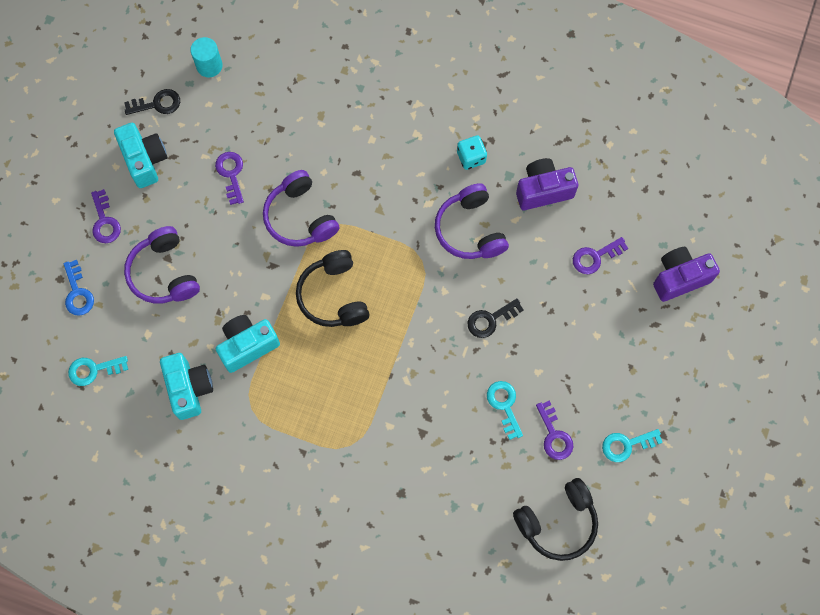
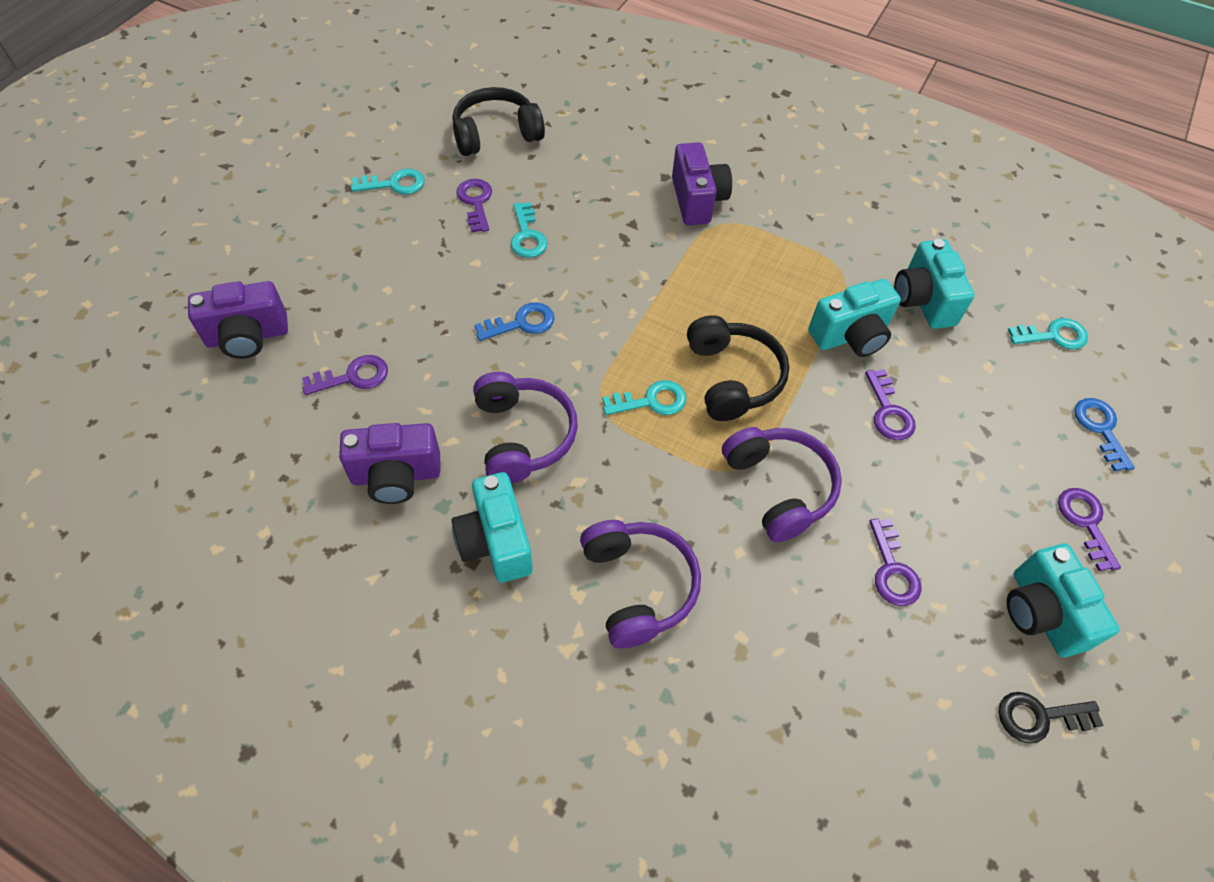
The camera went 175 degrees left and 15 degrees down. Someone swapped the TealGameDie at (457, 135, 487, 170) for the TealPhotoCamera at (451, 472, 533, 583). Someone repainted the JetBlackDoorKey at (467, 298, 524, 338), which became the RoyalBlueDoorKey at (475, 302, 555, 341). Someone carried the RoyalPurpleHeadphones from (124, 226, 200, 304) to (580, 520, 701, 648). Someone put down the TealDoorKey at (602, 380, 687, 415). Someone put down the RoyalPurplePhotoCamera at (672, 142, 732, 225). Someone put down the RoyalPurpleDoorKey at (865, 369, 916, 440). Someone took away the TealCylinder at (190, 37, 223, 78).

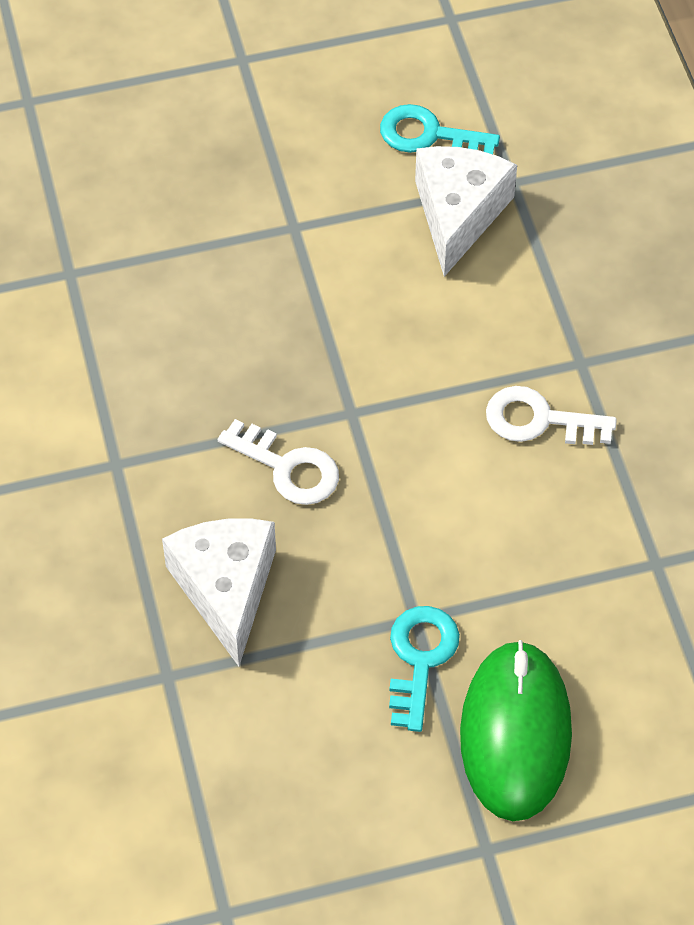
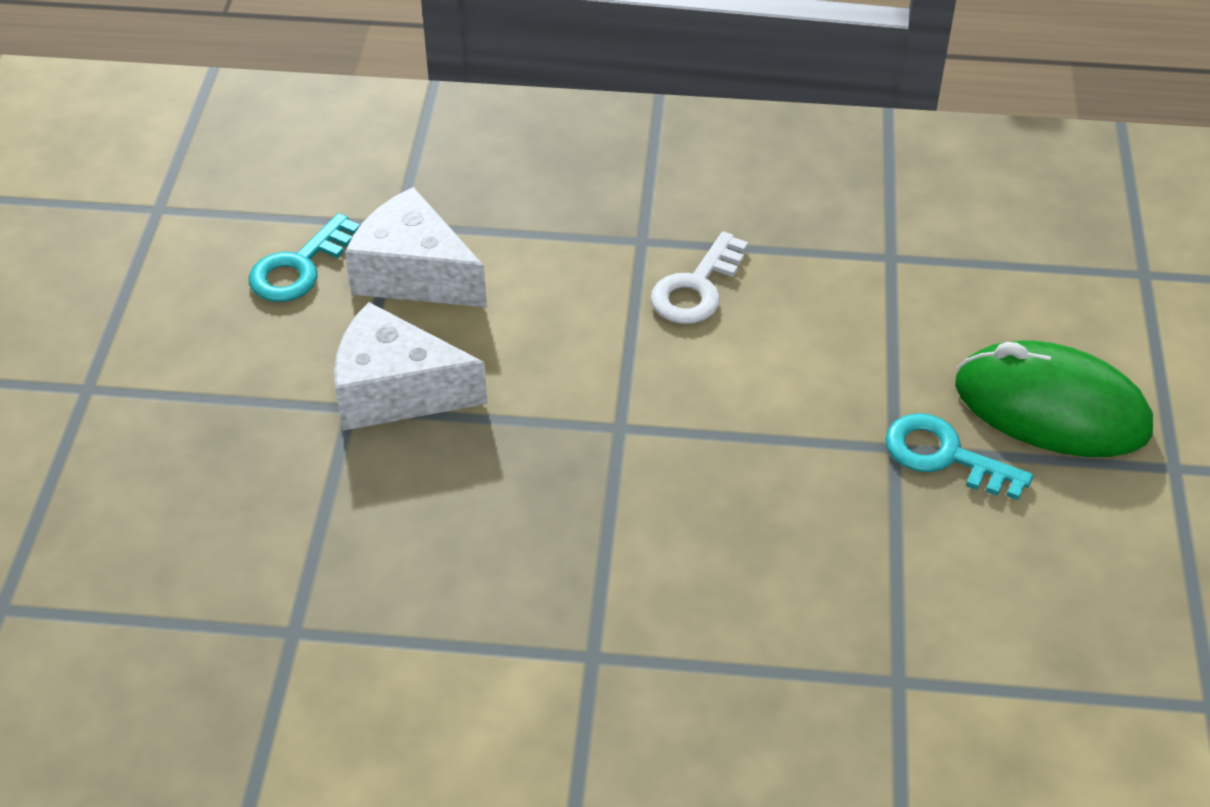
The camera went 70 degrees left and 10 degrees down. Someone carried the SnowWhiteCheeseWedge from (162, 519, 276, 666) to (334, 302, 488, 431). Someone took away the SnowWhiteDoorKey at (218, 419, 339, 505).

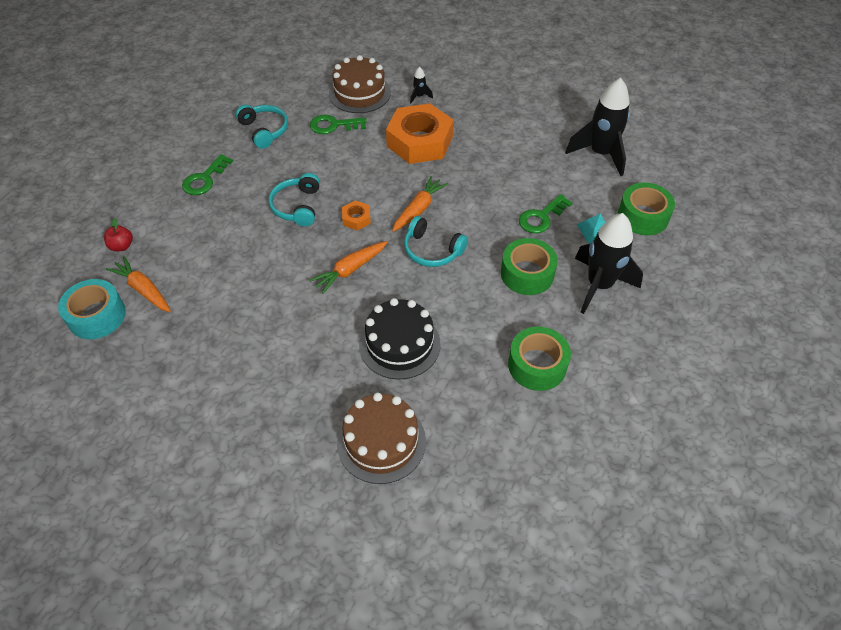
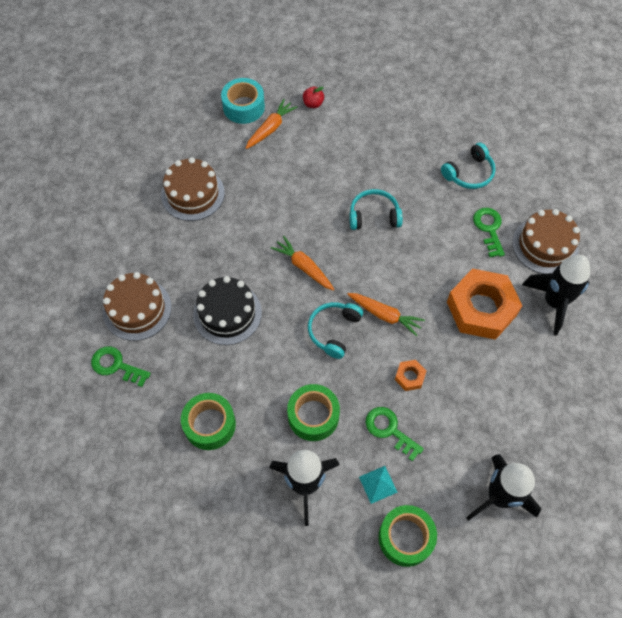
The camera went 85 degrees right and 10 degrees up. Someone carried the LeafGreenDoorKey from (182, 154, 233, 195) to (91, 346, 151, 387). Someone put down the RussetGateau at (161, 157, 225, 221). Someone carried the OrangeHexNut from (342, 200, 371, 231) to (395, 360, 426, 391). Someone scaled the JetBlackRocket at (410, 67, 433, 103) by 2.40.

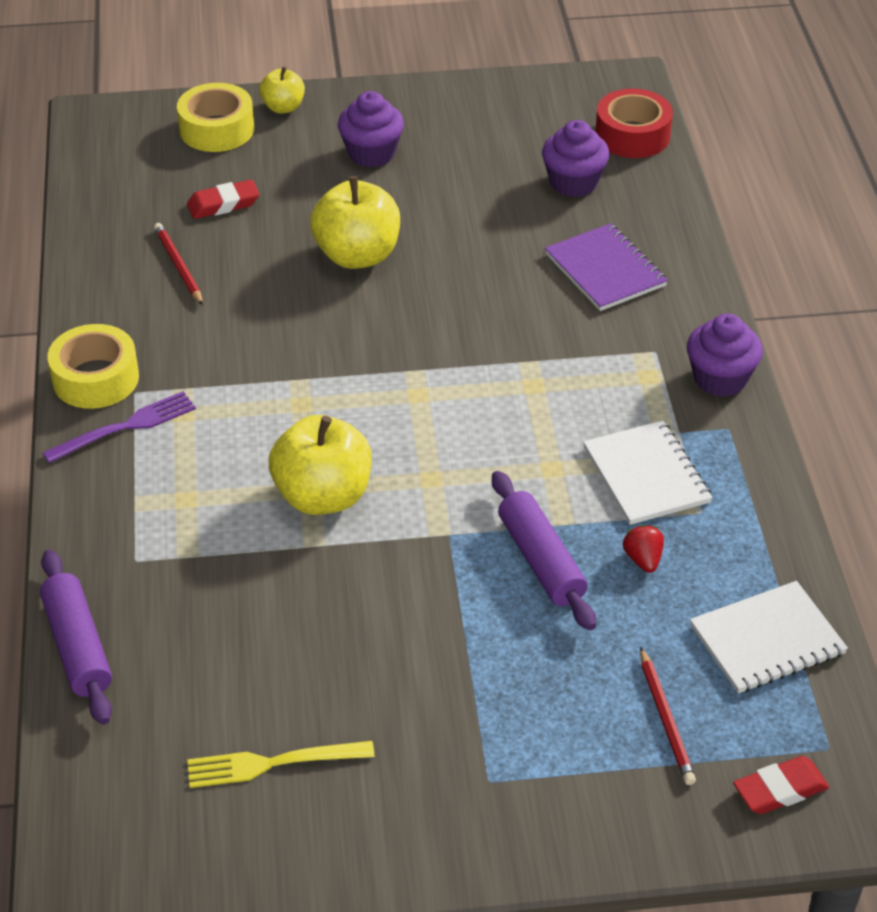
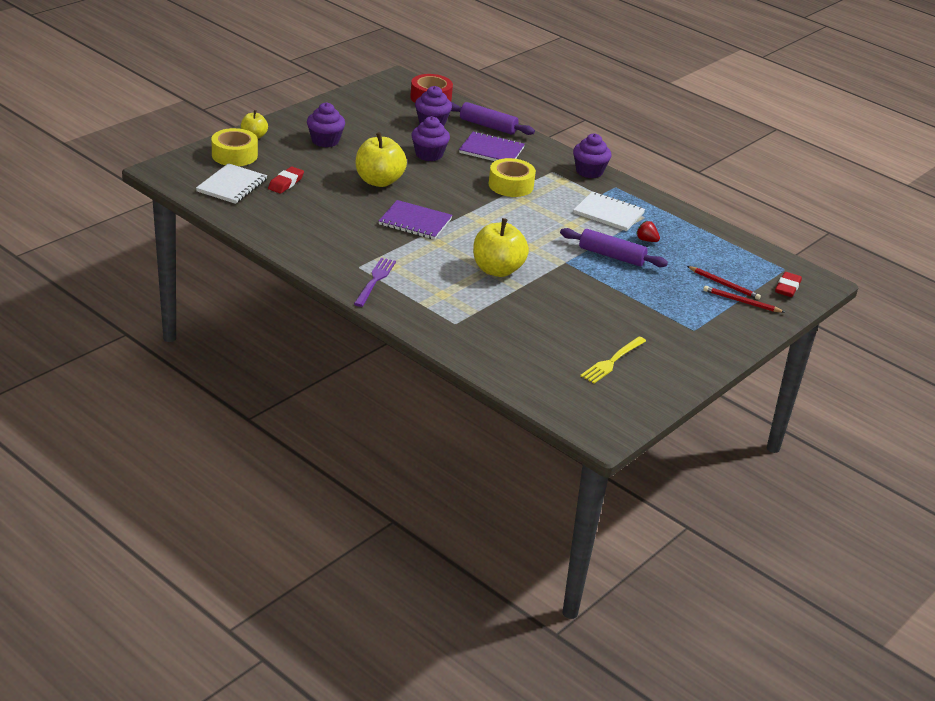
The camera went 45 degrees left and 10 degrees down. Someone carried the SnowWhiteNotebook from (690, 581, 848, 693) to (196, 163, 267, 204). Someone put down the RoyalPurpleNotebook at (379, 200, 452, 240). Someone put down the RoyalPurpleCupcake at (411, 116, 450, 161). Someone carried the RoyalPurplePastryRoller from (40, 550, 112, 725) to (451, 102, 535, 135). Someone carried the YellowTape from (47, 324, 139, 409) to (489, 158, 536, 197). Someone carried the RedLeadPencil from (154, 223, 203, 305) to (703, 286, 785, 313).

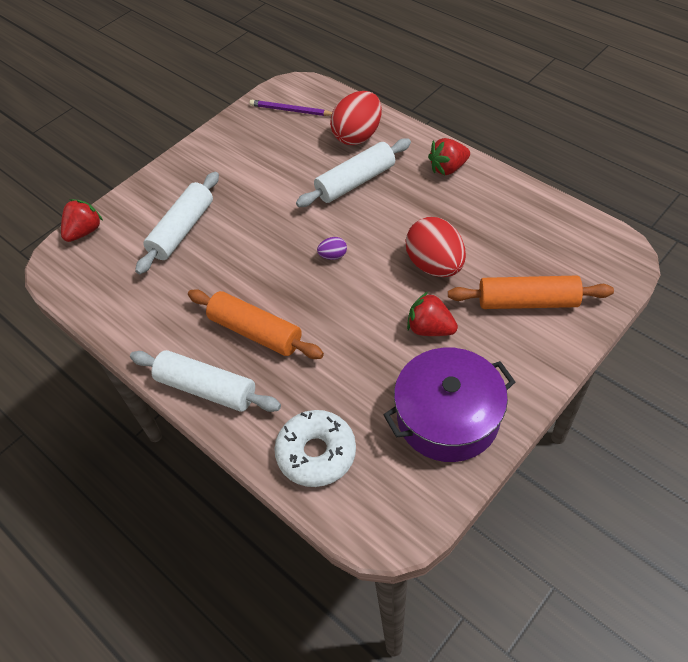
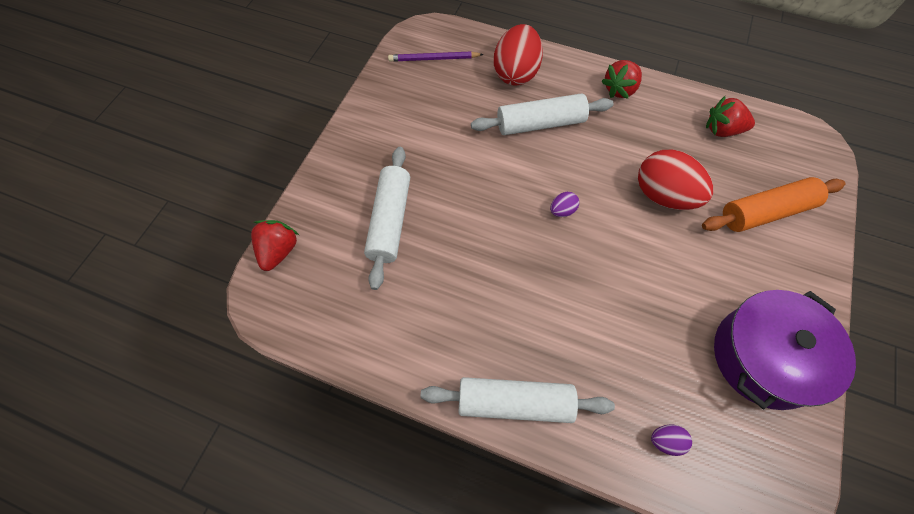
The camera went 25 degrees left and 10 degrees up. Someone rotated the SnowWhitePastryRoller at (296, 138, 411, 207) by 45 degrees clockwise. Someone swapped the SnowWhiteDonut at (274, 410, 356, 487) for the RoyalPurpleEgg at (651, 424, 692, 456). Someone carried the RedToyStrawberry from (407, 292, 458, 336) to (706, 96, 755, 137). Someone took away the OrangePastryRoller at (188, 289, 324, 359).

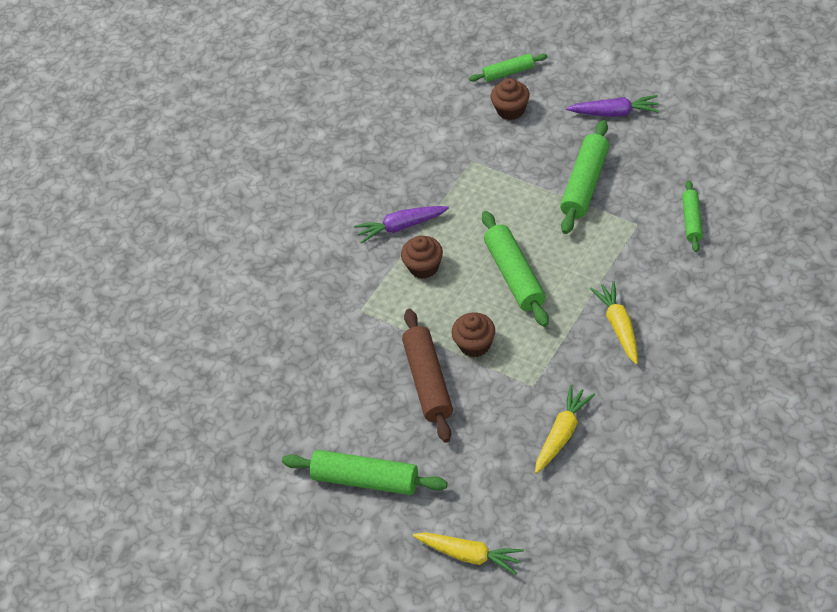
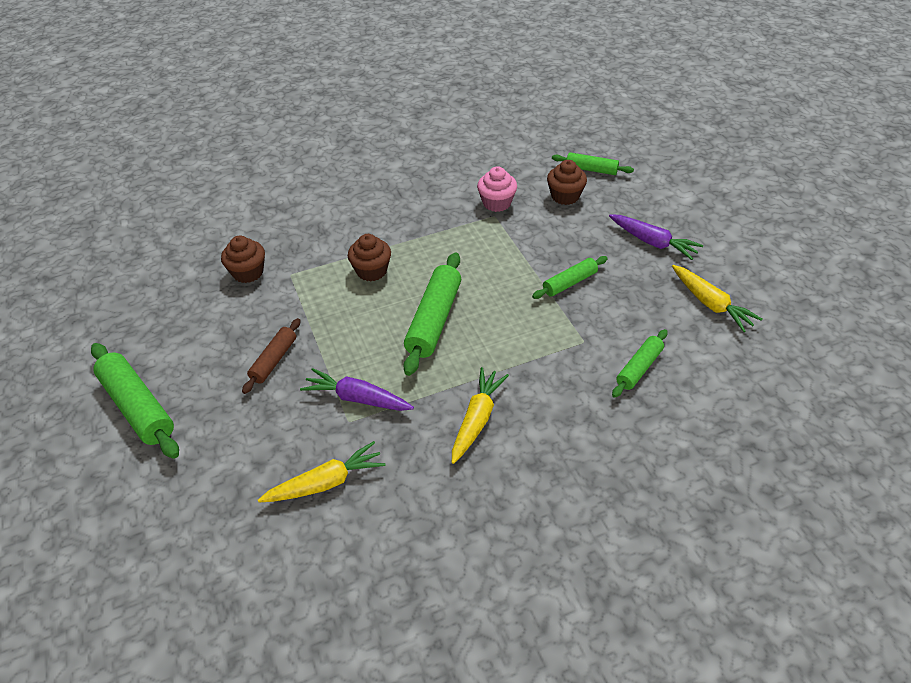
The camera went 30 degrees right and 5 degrees down. Someone carried the RussetCupcake from (452, 313, 495, 357) to (221, 236, 265, 283). Someone scaled the RussetPastryRoller at (402, 309, 453, 443) by 0.59. Someone carried the RoyalPurpleRootVegetable from (354, 206, 449, 244) to (300, 368, 414, 411). Someone put down the PinkCupcake at (477, 166, 517, 212). Someone scaled the LeafGreenPastryRoller at (560, 120, 609, 234) by 0.59. Someone carried the YellowRootVegetable from (413, 532, 524, 575) to (672, 265, 762, 332).

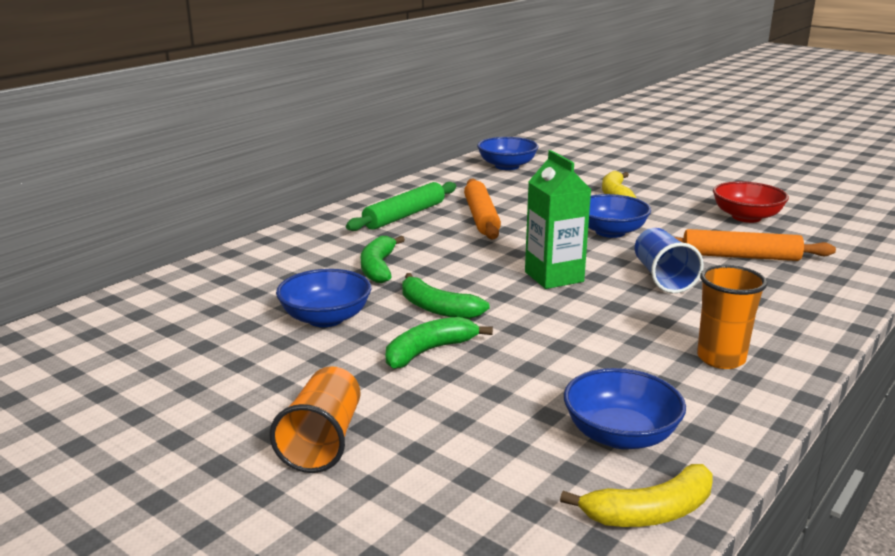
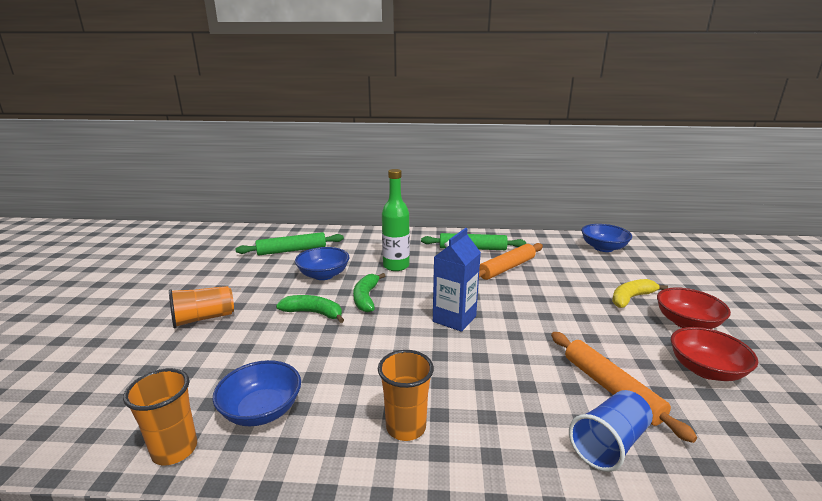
The camera went 55 degrees right and 0 degrees up. Someone swapped the YellowToyBanana at (560, 464, 713, 527) for the OrangeTumbler at (123, 368, 197, 465). Someone put down the LeafGreenPastryRoller at (236, 232, 344, 255). Someone swapped the LeafGreenToyBanana at (361, 236, 405, 283) for the LeafGreenBottle at (382, 169, 410, 271). Someone repainted the LeafGreenCarton at (525, 150, 591, 289), which became the RoyalBlueCarton at (433, 228, 481, 332). Someone carried the RoyalBlueTumbler from (635, 228, 704, 293) to (569, 390, 653, 472). Someone put down the RedBowl at (657, 287, 731, 329). Someone took away the RoyalBlueBowl at (588, 194, 651, 238).

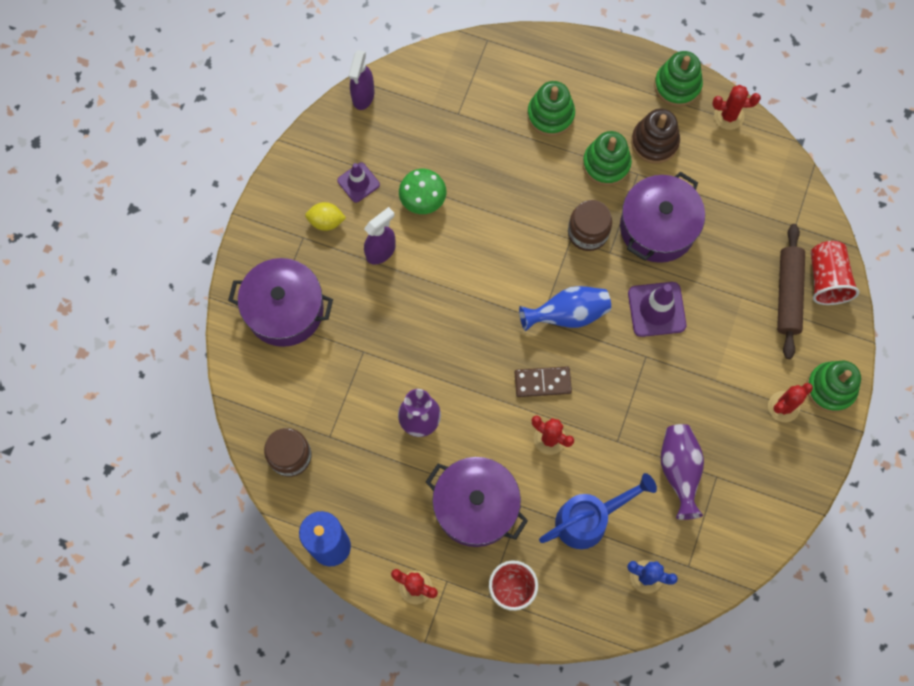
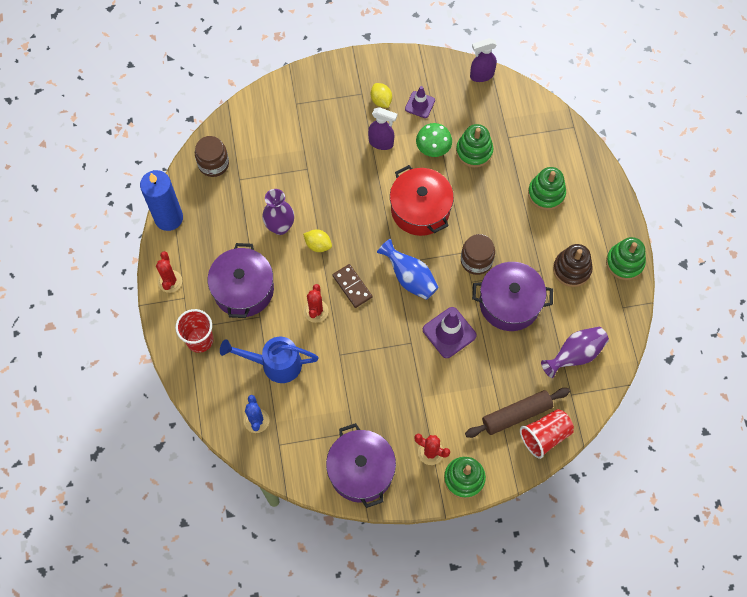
The camera went 60 degrees right and 5 degrees down. Someone rotated the RoyalBlueWateringPot at (539, 473, 657, 549) by 150 degrees clockwise. Someone put down the YellowToyLemon at (303, 229, 332, 252). Someone carried the RoyalPurpleCookingPot from (228, 258, 333, 347) to (326, 423, 396, 508). Someone put down the RedCookingPot at (390, 165, 454, 236). Someone carried the LeafGreenStackingToy from (583, 131, 632, 186) to (456, 124, 493, 168). Someone carried the RoyalPurpleFlowerVase from (661, 424, 704, 520) to (541, 327, 609, 378). Someone took away the RedCactus at (713, 85, 761, 130).

